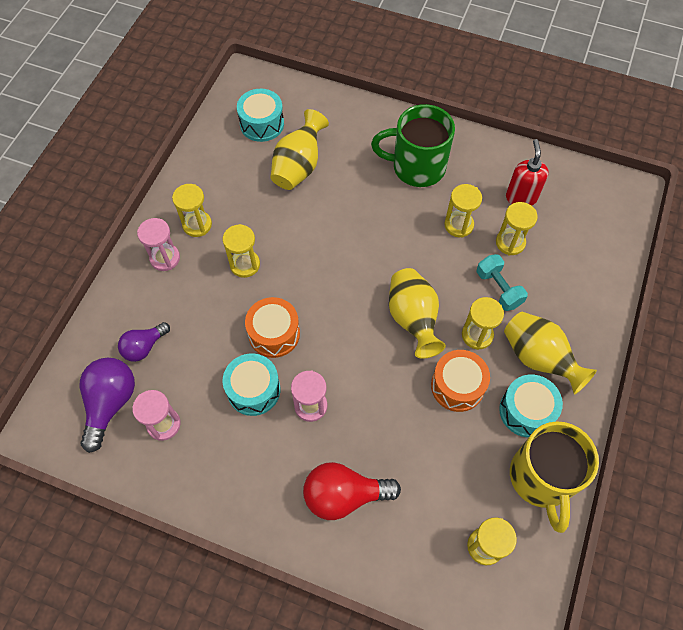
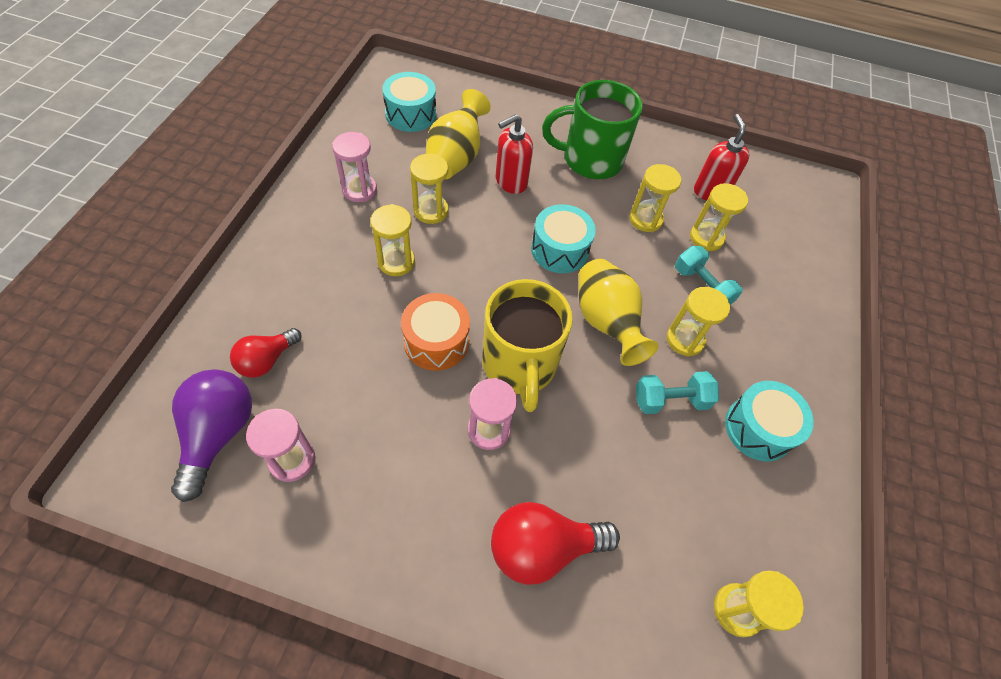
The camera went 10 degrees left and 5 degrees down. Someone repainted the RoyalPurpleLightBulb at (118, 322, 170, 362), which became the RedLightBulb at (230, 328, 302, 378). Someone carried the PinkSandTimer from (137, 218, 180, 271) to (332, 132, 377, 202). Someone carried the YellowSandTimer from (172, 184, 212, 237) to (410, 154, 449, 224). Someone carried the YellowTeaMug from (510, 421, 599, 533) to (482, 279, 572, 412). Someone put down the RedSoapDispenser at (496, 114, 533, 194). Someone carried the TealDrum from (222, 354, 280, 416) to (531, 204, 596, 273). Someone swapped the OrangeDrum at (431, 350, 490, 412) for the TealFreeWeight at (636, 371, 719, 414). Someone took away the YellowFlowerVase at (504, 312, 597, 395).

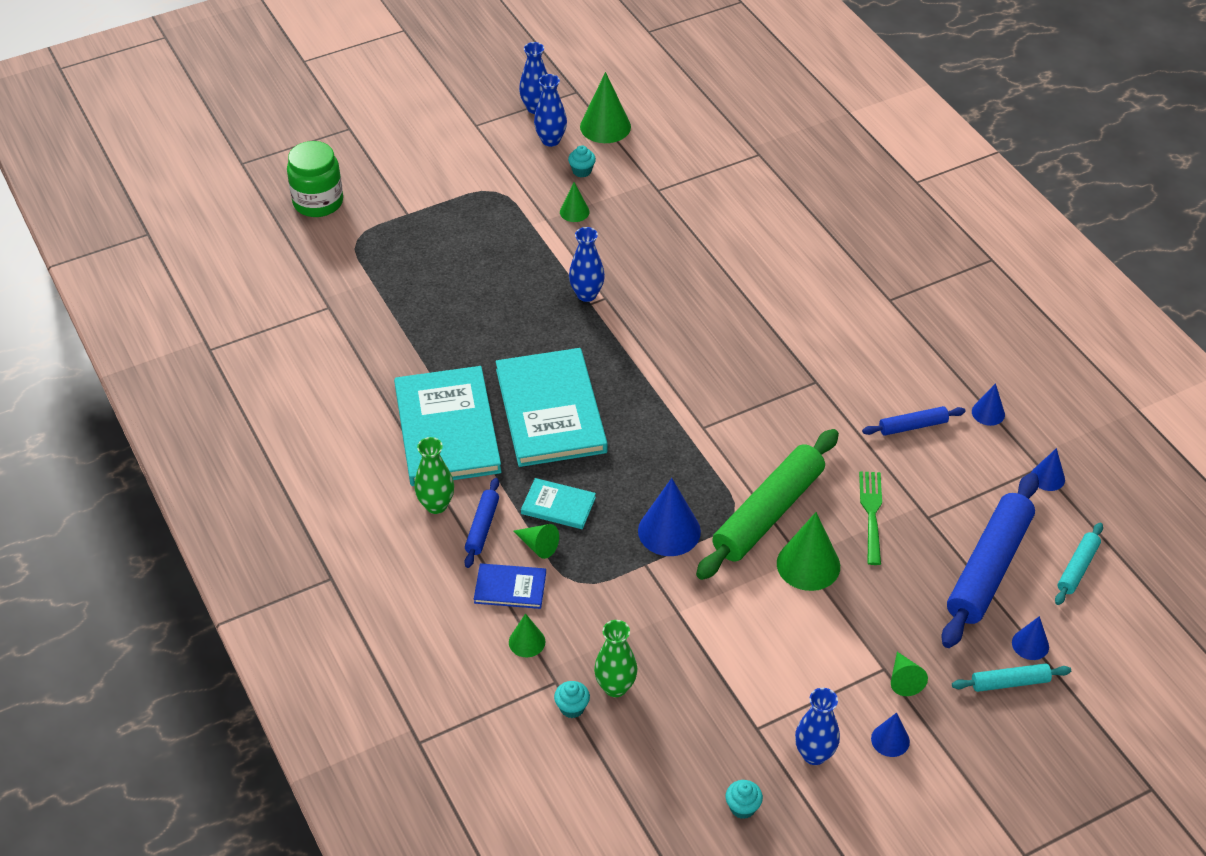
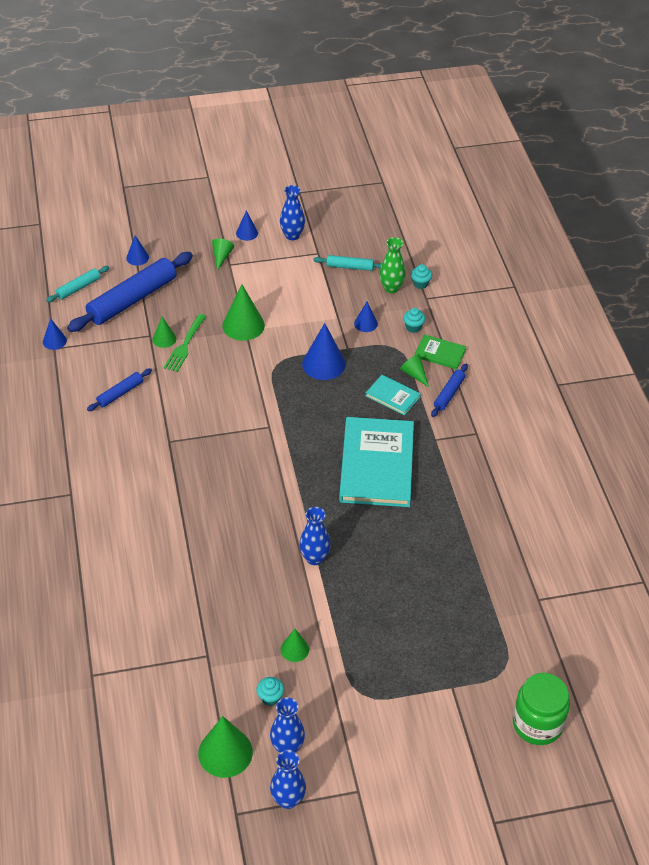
The camera went 165 degrees left and 0 degrees up. Someone rotated the RoyalBluePastryRoller at (862, 406, 966, 436) by 45 degrees counterclockwise. Someone carried the LeafGreenCone from (509, 613, 546, 657) to (153, 317, 176, 348). Someone carried the TealPastryRoller from (952, 663, 1071, 692) to (313, 255, 382, 271). Someone carried the RoyalBlueCone from (972, 383, 1005, 426) to (354, 302, 378, 332). Someone carried the TealCupcake from (726, 780, 763, 819) to (403, 308, 425, 333). Someone repainted the RoyalBlueHardback at (474, 563, 546, 609), which became the LeafGreenHardback at (414, 334, 466, 369). Someone took away the TealHardback at (394, 366, 502, 486). Someone took away the LeafGreenFlowerVase at (414, 437, 454, 514). Someone took away the LeafGreenPastryRoller at (696, 429, 839, 580).

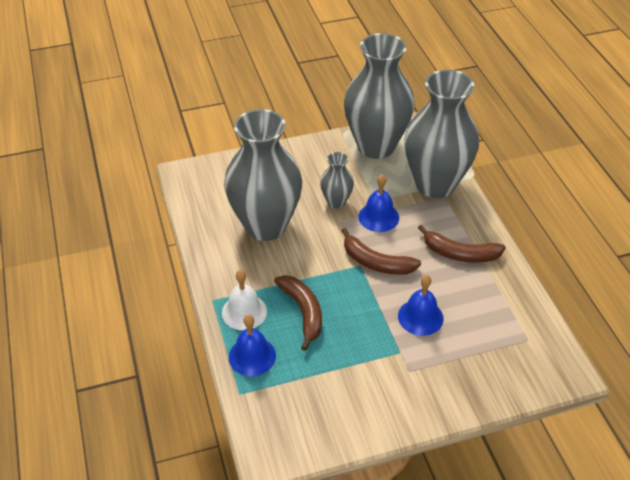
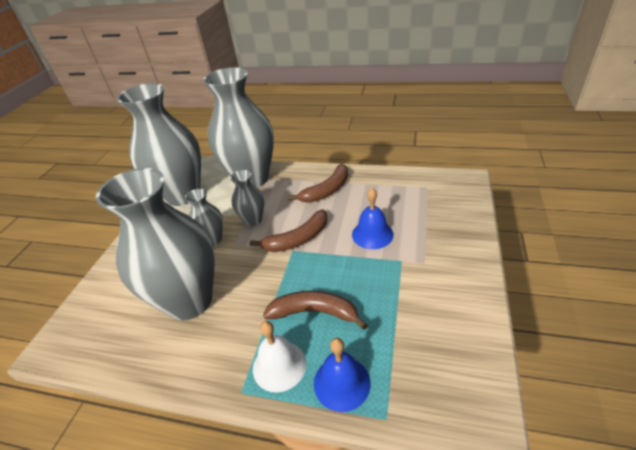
The camera went 55 degrees left and 5 degrees down. Someone swapped the RoyalBlueHandBell at (358, 174, 399, 232) for the AshGreyFlowerVase at (230, 170, 264, 226).

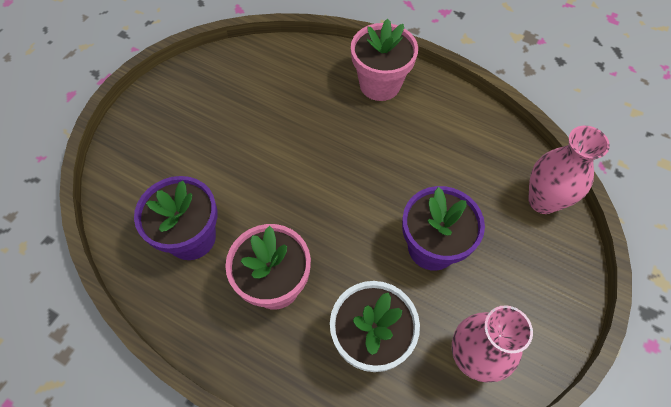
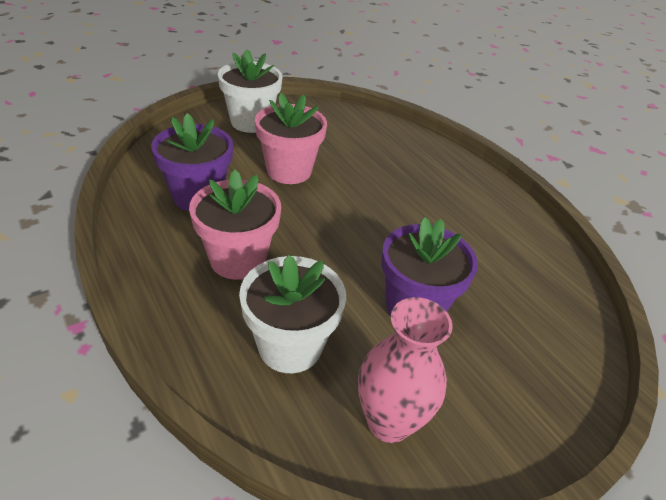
The camera went 25 degrees right and 20 degrees down. Someone put down the SnowWhitePlantPot at (218, 49, 283, 133). Someone carried the PinkPlantPot from (351, 19, 418, 101) to (255, 93, 327, 184). Someone took away the PinkFlowerVase at (528, 126, 610, 214).

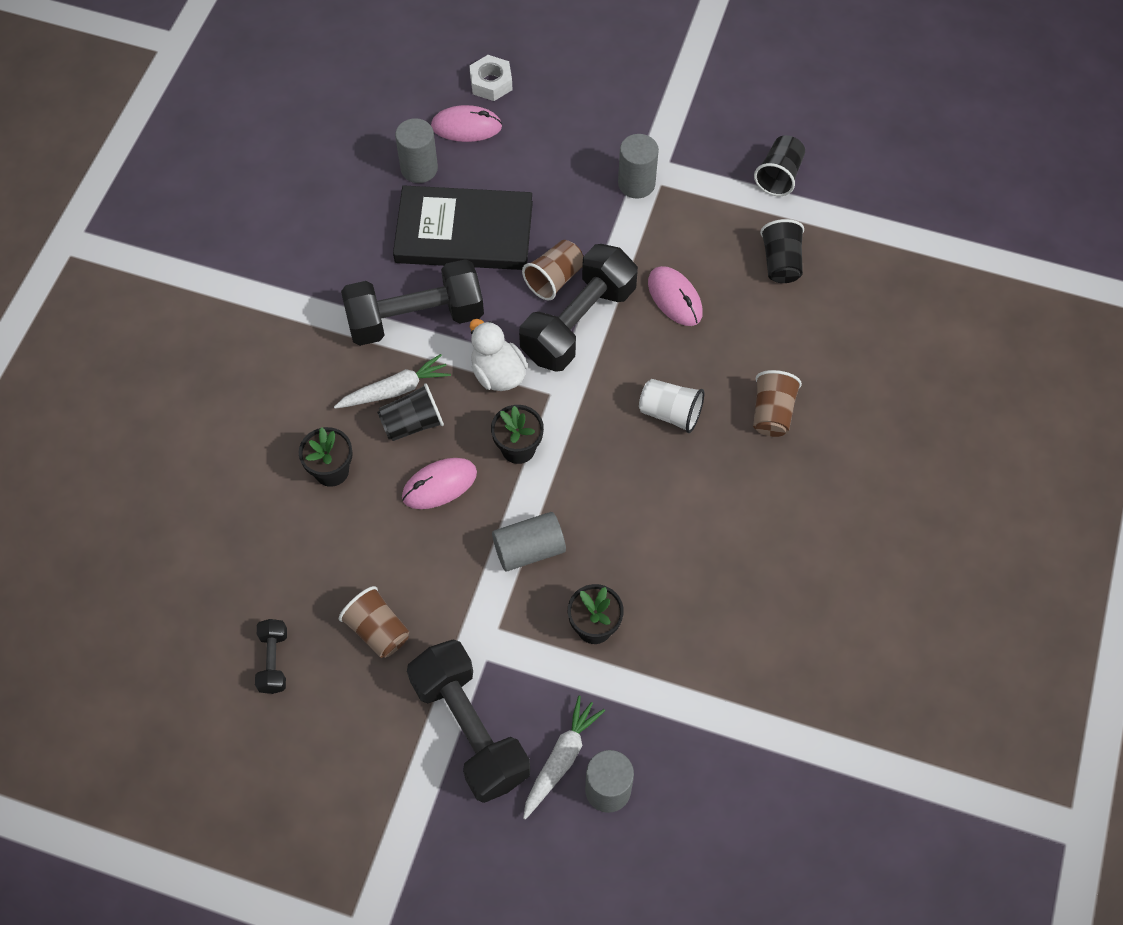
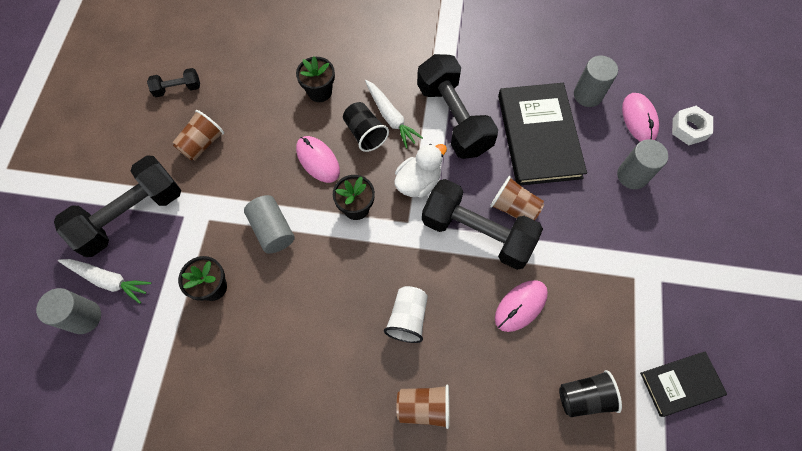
The camera went 80 degrees right and 5 degrees up. Someone carried the AshGreyCylinder from (618, 134, 659, 199) to (617, 139, 668, 189). Someone swapped the JetBlackTumbler at (754, 135, 805, 196) for the JetBlackHardback at (640, 351, 727, 417).

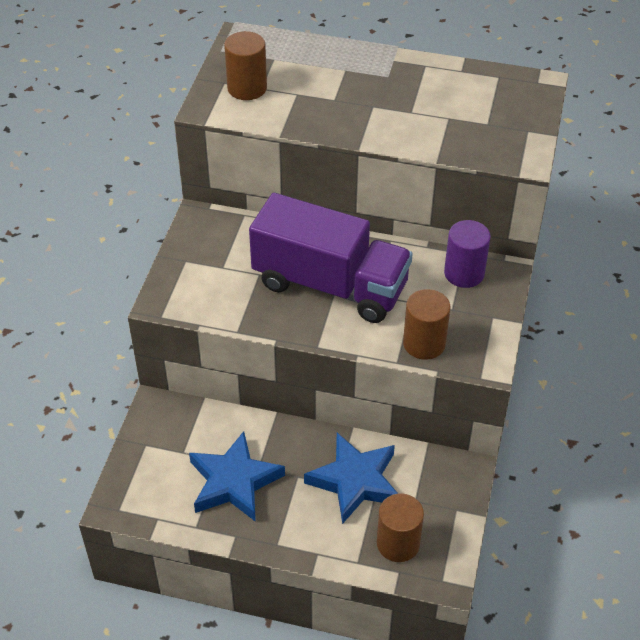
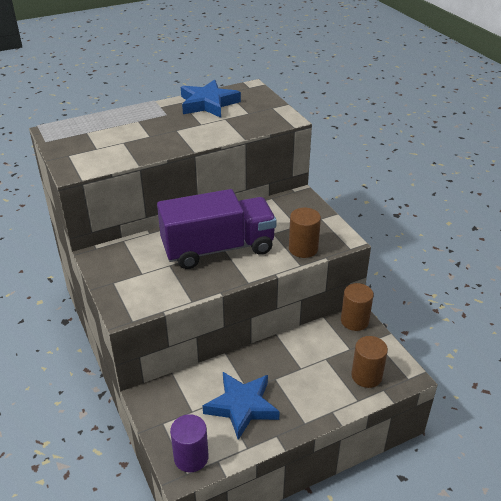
The camera went 40 degrees left and 10 degrees down. Someone carried the RoyalPurpleCylinder from (444, 220, 491, 288) to (170, 414, 208, 472). Someone carried the RoyalBlueStarShape from (304, 433, 398, 524) to (181, 80, 241, 118). Someone carried the RussetCylinder from (224, 31, 267, 100) to (341, 283, 374, 331).

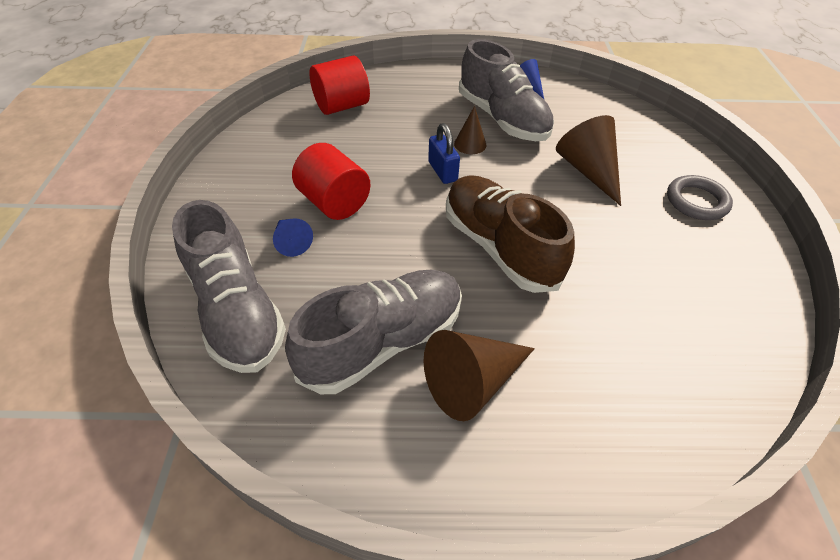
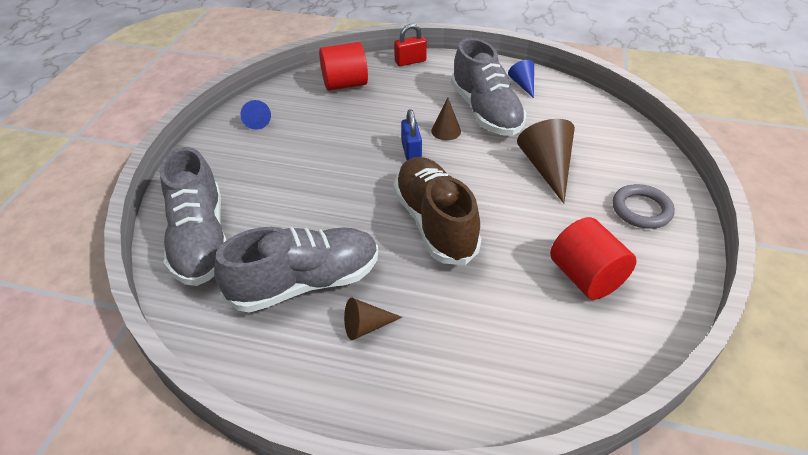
The camera went 15 degrees right and 5 degrees down. Someone carried the RoyalBlueCone from (273, 218, 313, 257) to (240, 100, 271, 130). Someone scaled the RussetCone at (424, 330, 535, 421) by 0.56. Someone put down the RedSmallLock at (394, 24, 427, 66). Someone carried the RedCylinder from (292, 143, 371, 220) to (550, 217, 637, 300).

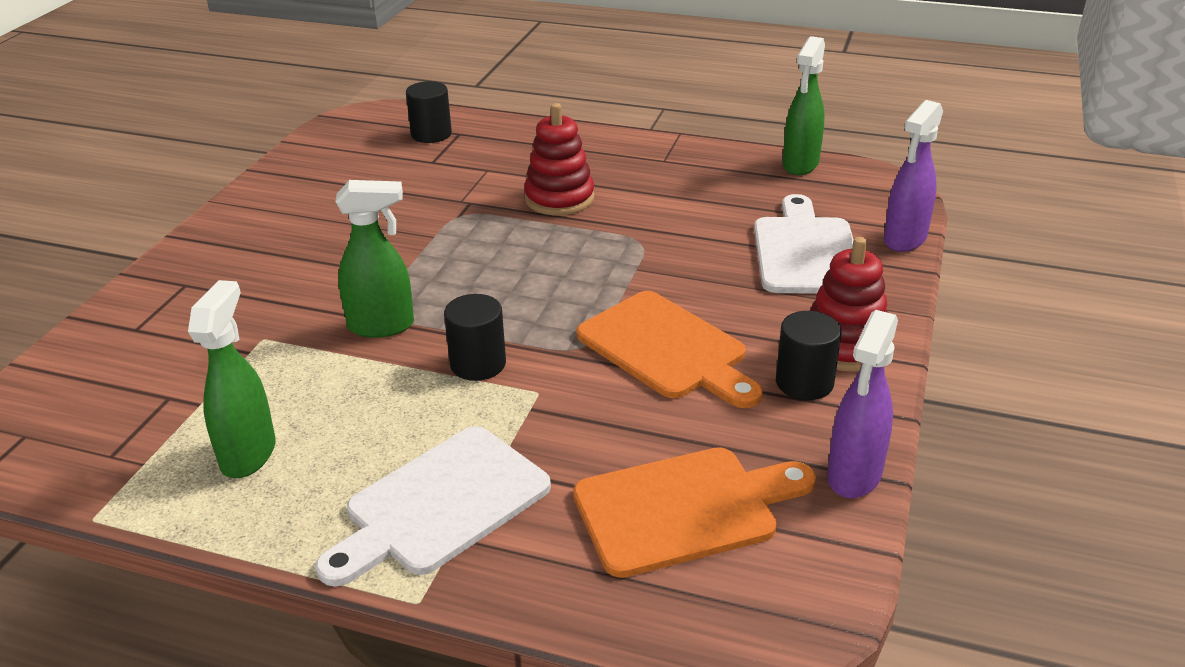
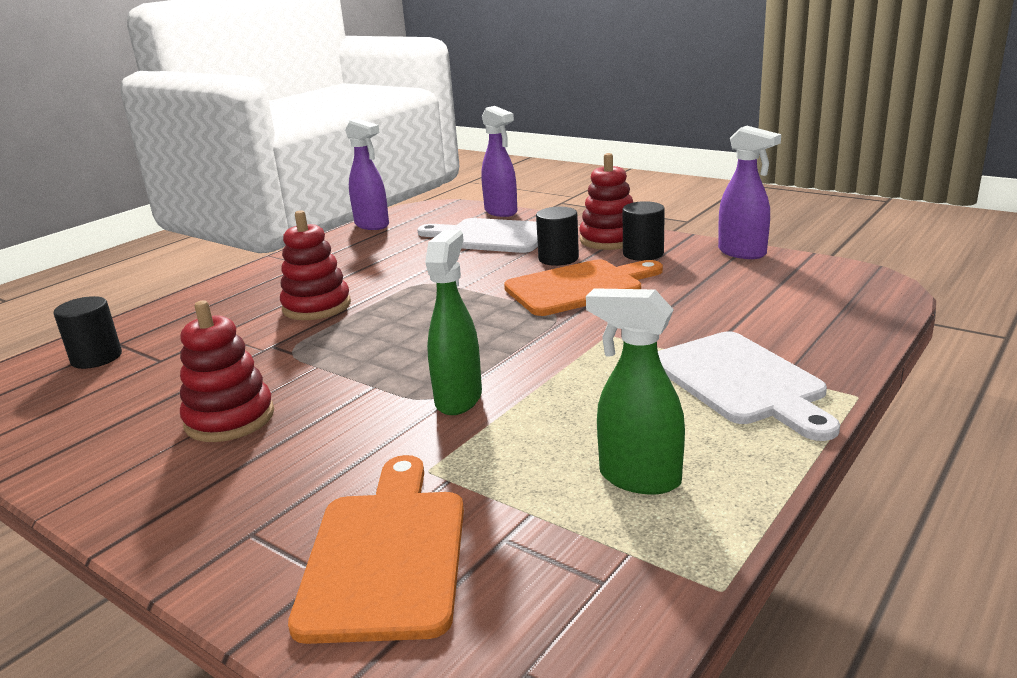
The camera went 70 degrees left and 10 degrees down. Someone put down the RedStackingToy at (180, 300, 274, 442). Someone carried the OrangeChoppingBoard from (573, 447, 816, 578) to (288, 455, 464, 644). Someone repainted the LeafGreenSprayer at (783, 36, 825, 175), which became the RoyalPurpleSprayer at (345, 118, 389, 230). Someone carried the JetBlackCylinder from (444, 294, 506, 381) to (536, 207, 579, 266).

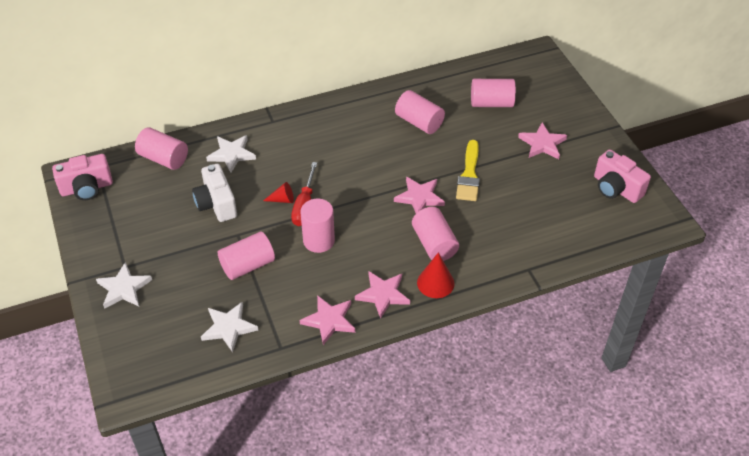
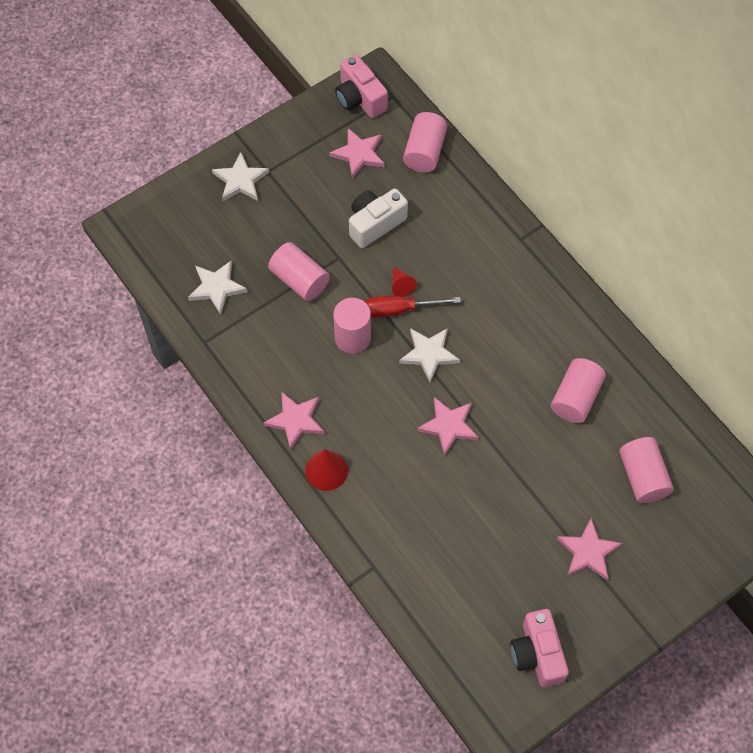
The camera went 75 degrees right and 15 degrees up. Someone carried the PinkStarShape from (300, 295, 355, 345) to (330, 128, 385, 179). Someone carried the SnowWhiteStarShape from (206, 135, 256, 173) to (399, 328, 460, 382). Someone rotated the PinkPhotoCamera at (594, 149, 651, 203) by 45 degrees counterclockwise. Someone took away the PinkCylinder at (412, 207, 459, 261). Someone took away the YellowBrush at (456, 140, 480, 201).

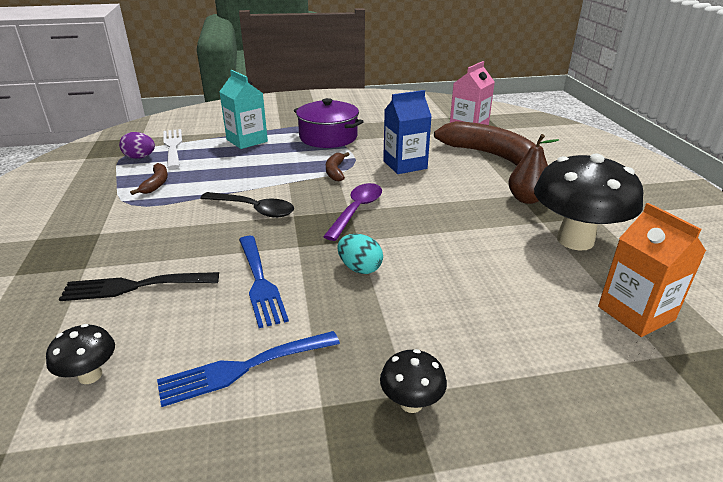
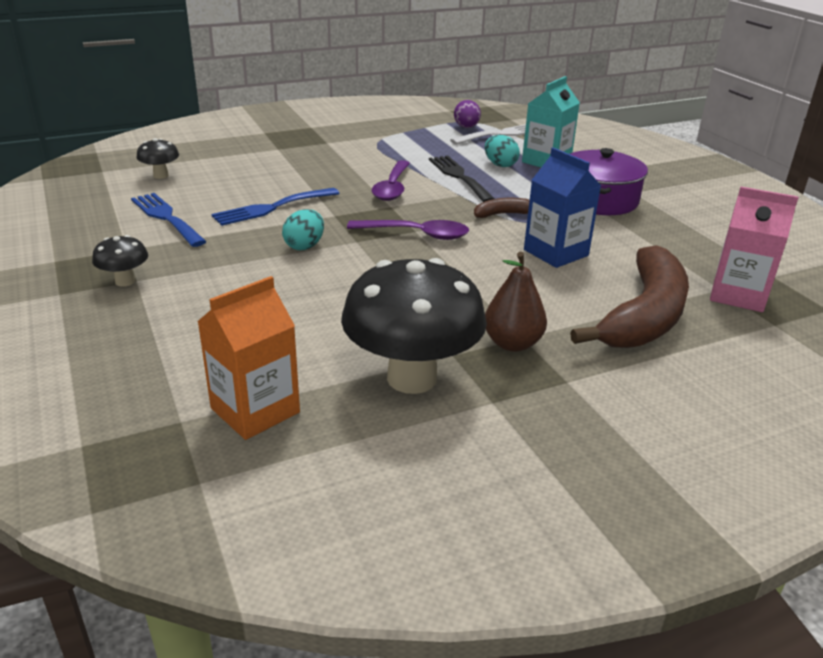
The camera went 75 degrees right and 0 degrees up. Someone repainted the JetBlackTablespoon at (200, 192, 294, 218), which became the RoyalPurpleTablespoon at (372, 160, 410, 201). Someone carried the JetBlackTableFork from (59, 272, 219, 301) to (429, 156, 494, 202). Someone put down the TealEgg at (485, 135, 520, 167). Someone took away the RussetToyBanana at (130, 163, 168, 195).

